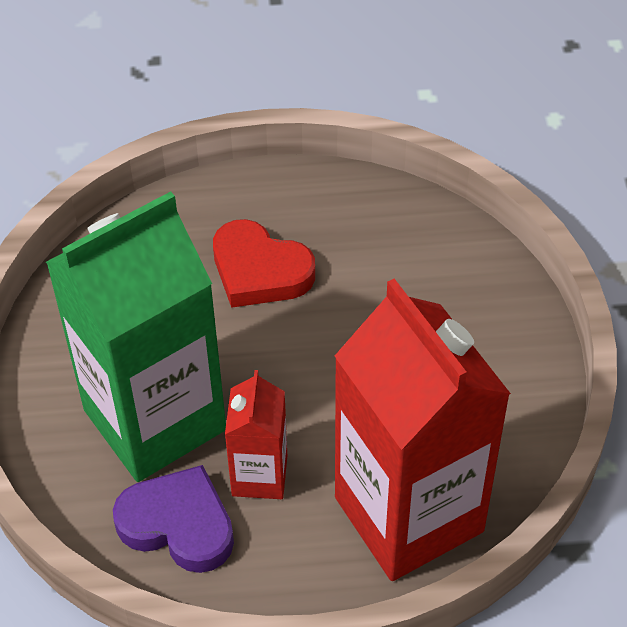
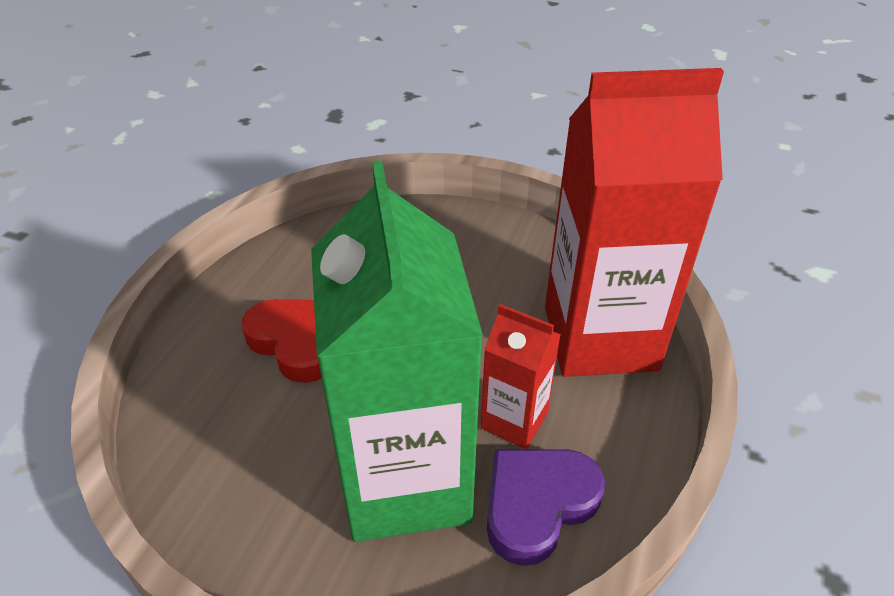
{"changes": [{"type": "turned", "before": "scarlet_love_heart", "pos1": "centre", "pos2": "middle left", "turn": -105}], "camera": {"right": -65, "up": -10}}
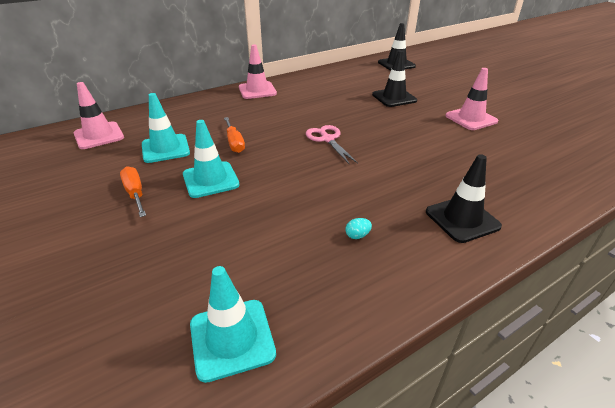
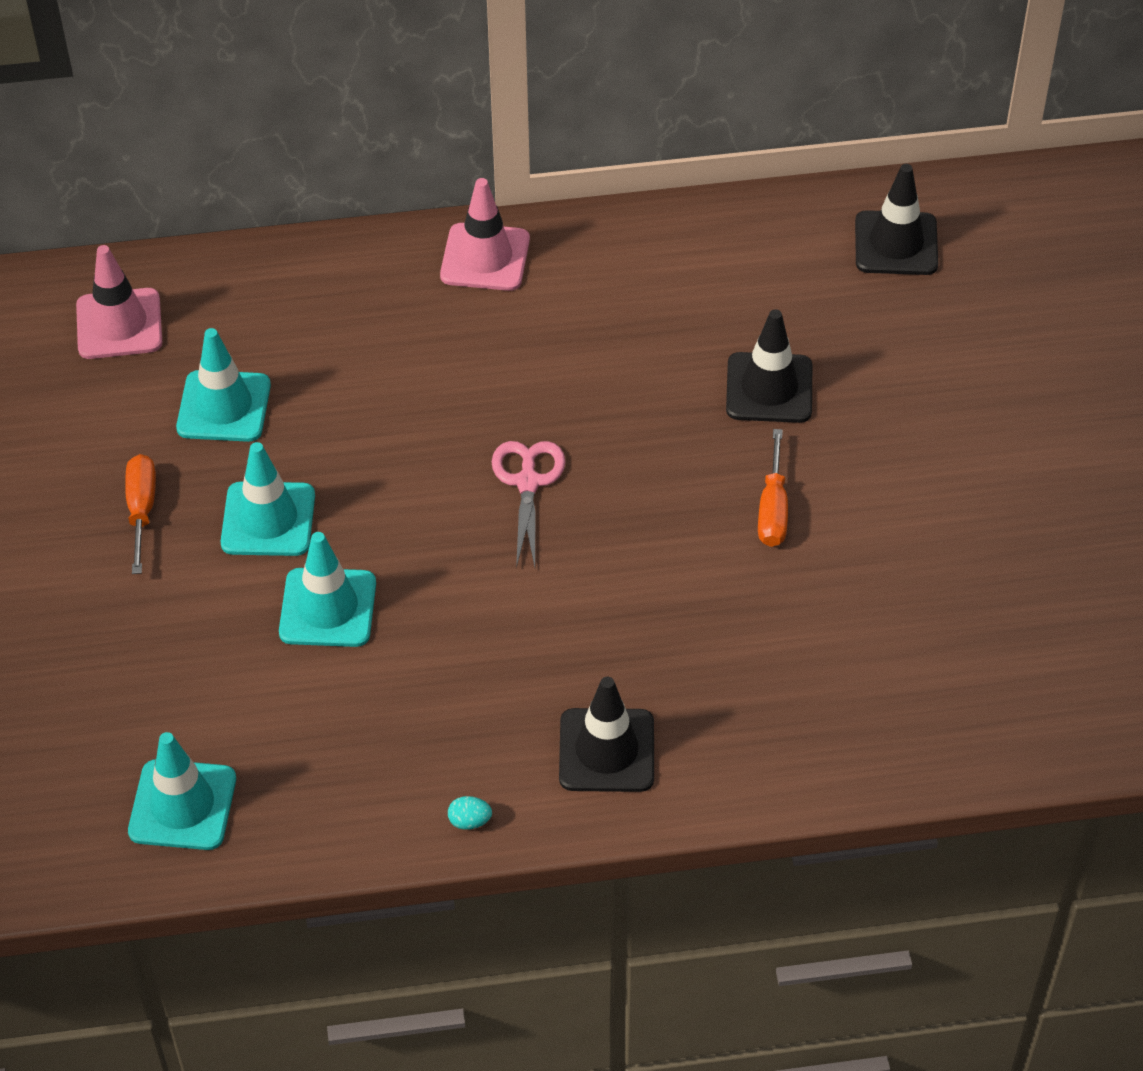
{"changes": [{"type": "removed", "before": "rosy_road_cone (3rd from left)", "pos1": "top right"}, {"type": "added", "after": "aqua_road_cone (4th from left)", "pos2": "middle left"}, {"type": "moved", "before": "bright_orange_flat_screwdriver (2nd from left)", "pos1": "top centre", "pos2": "middle right"}, {"type": "moved", "before": "aqua_toy_egg", "pos1": "centre", "pos2": "bottom centre"}], "camera": {"right": 25, "up": 15}}
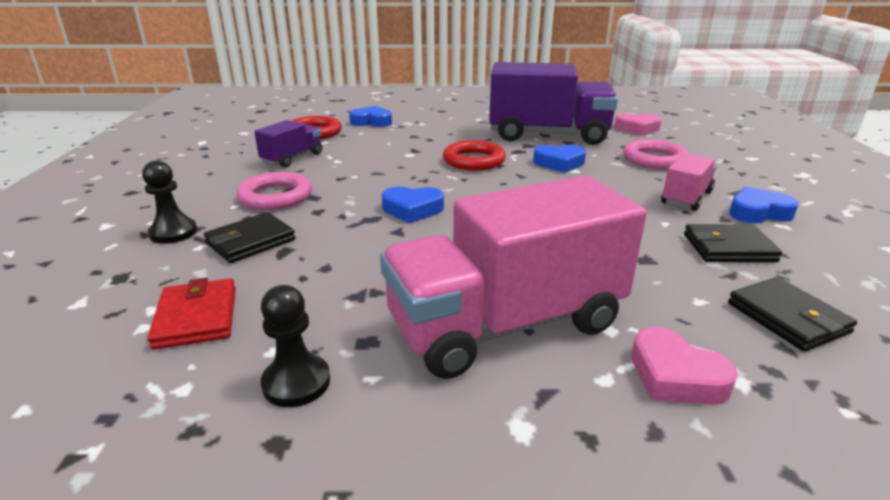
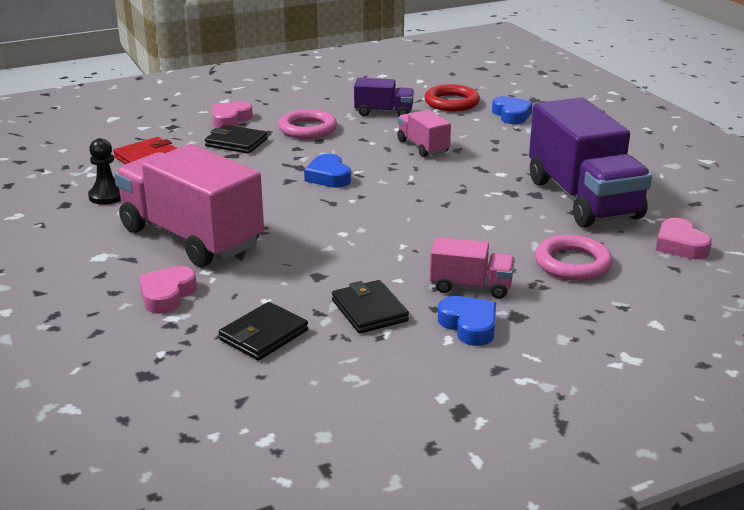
{"changes": [{"type": "removed", "before": "scarlet_hoop (2nd from left)", "pos1": "top centre"}, {"type": "removed", "before": "cobalt_love_heart (3rd from left)", "pos1": "top centre"}, {"type": "added", "after": "rosy_toy_truck (2nd from left)", "pos2": "top centre"}, {"type": "replaced", "before": "ebony_chess_pawn (1st from left)", "after": "rosy_love_heart (2nd from left)", "pos1": "middle left", "pos2": "top left"}], "camera": {"right": 65, "up": 0}}
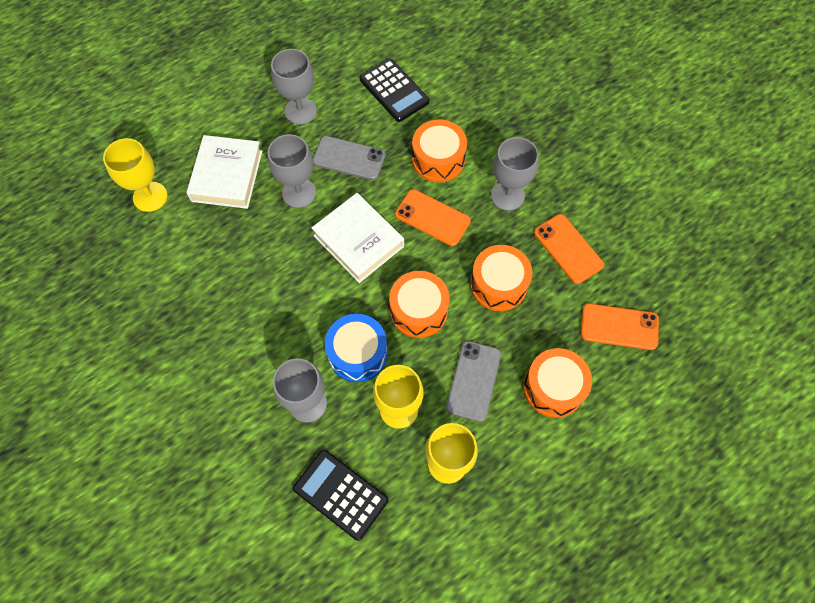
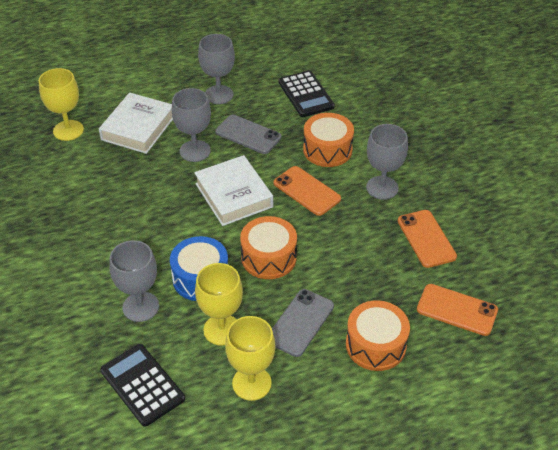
{"changes": [{"type": "removed", "before": "bright_orange_toy_drum (3rd from left)", "pos1": "centre"}], "camera": {"right": 15, "up": -20}}
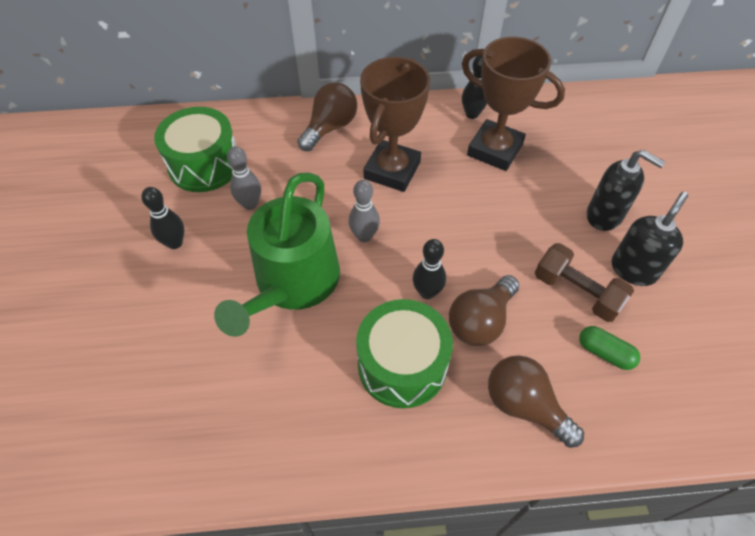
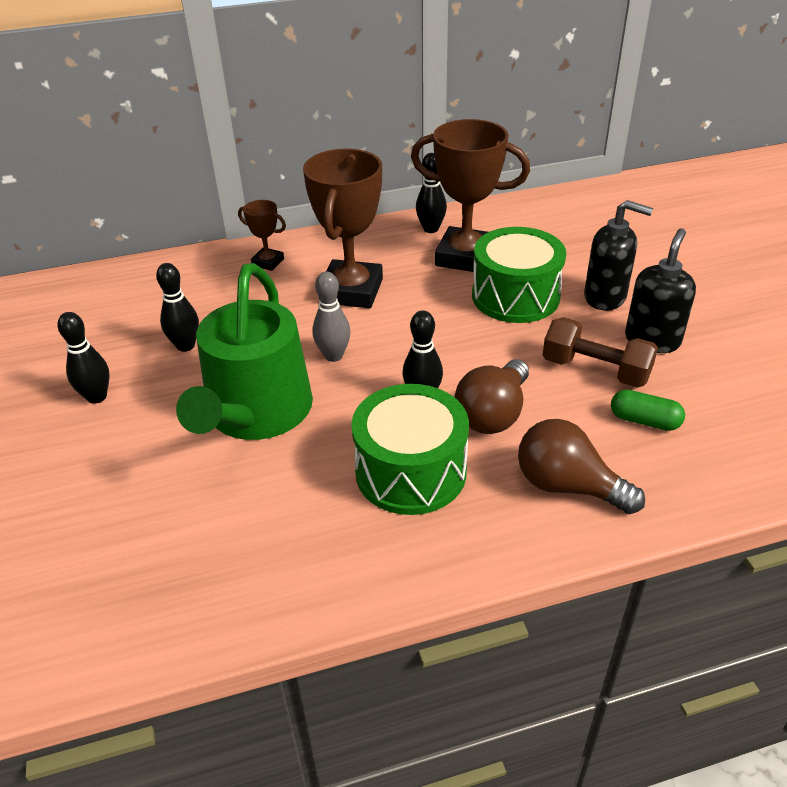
{"changes": [{"type": "moved", "before": "green_toy_drum (1st from left in the first image)", "after": "green_toy_drum (2nd from left)", "pos1": "top left", "pos2": "centre"}, {"type": "replaced", "before": "dark_brown_lightbulb (1st from left)", "after": "dark_brown_award_cup (1st from left)", "pos1": "top centre", "pos2": "top left"}, {"type": "recoloured", "before": "grey_tenpin (1st from left)", "after": "ebony_tenpin (2nd from left)", "pos1": "top left", "pos2": "middle left"}], "camera": {"right": -10, "up": -15}}
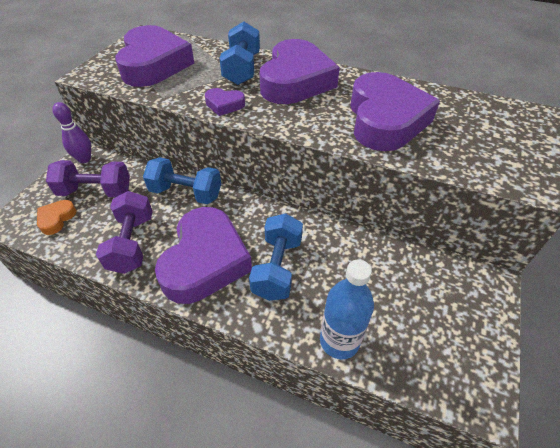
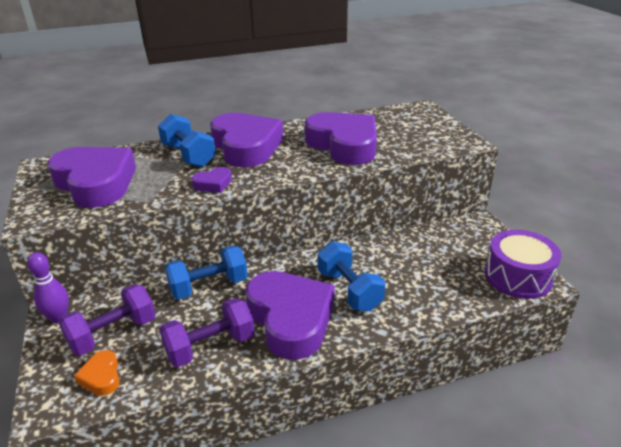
{"changes": [{"type": "removed", "before": "cobalt_drink_bottle", "pos1": "bottom centre"}, {"type": "added", "after": "violet_toy_drum", "pos2": "middle right"}, {"type": "turned", "before": "violet_hand_weight (2nd from left)", "pos1": "middle left", "pos2": "bottom centre", "turn": -75}], "camera": {"right": -40, "up": -15}}
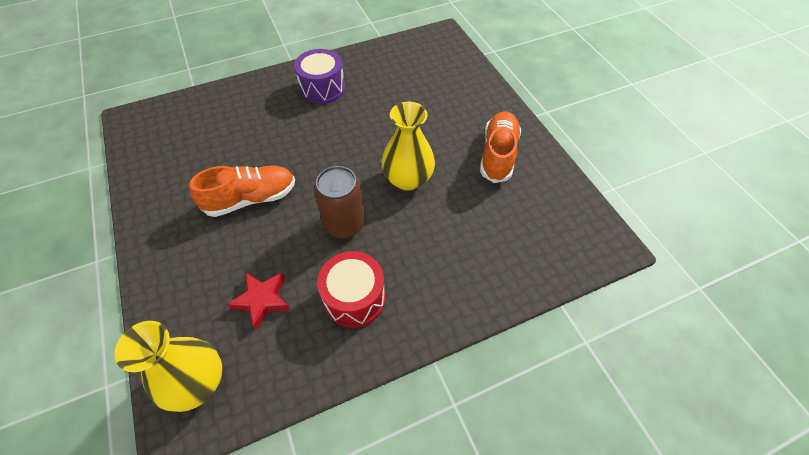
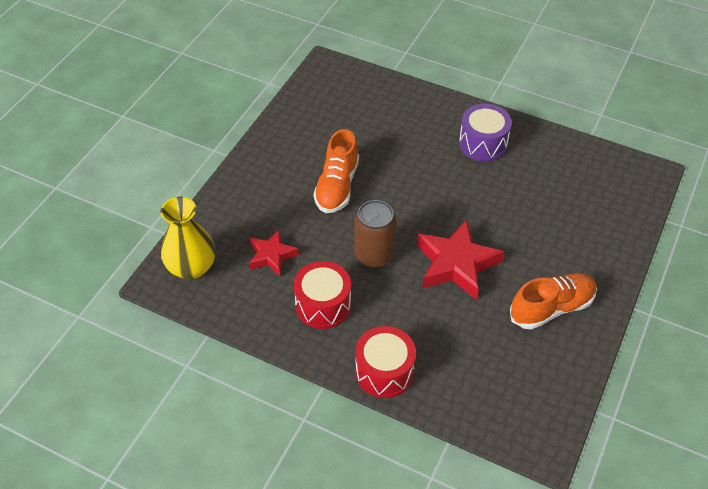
{"changes": [{"type": "added", "after": "scarlet_toy_drum (2nd from left)", "pos2": "bottom centre"}, {"type": "replaced", "before": "yellow_tall_vase (2nd from left)", "after": "scarlet_star_shape (2nd from left)", "pos1": "top centre", "pos2": "centre"}, {"type": "turned", "before": "bright_orange_shoe (1st from left)", "pos1": "middle left", "pos2": "centre", "turn": 75}], "camera": {"right": 50, "up": -5}}
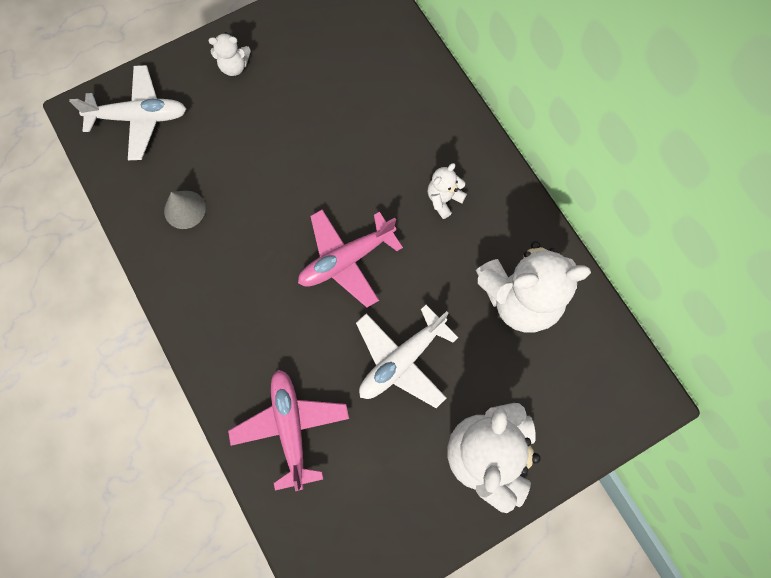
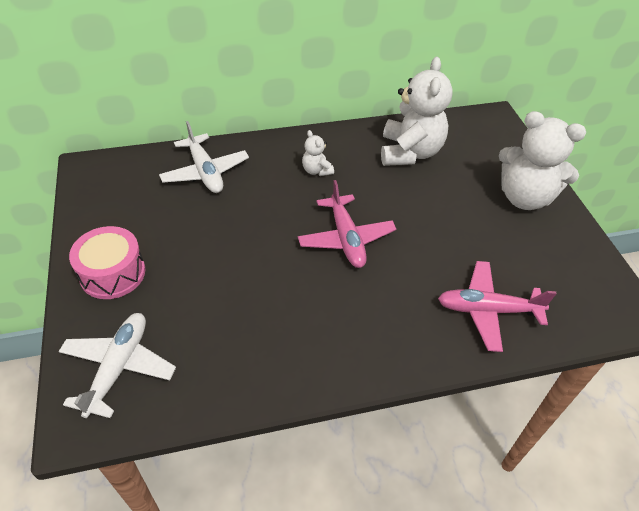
{"changes": [{"type": "removed", "before": "grey_cone", "pos1": "middle left"}, {"type": "moved", "before": "snow-white_plane (2nd from left)", "pos1": "centre", "pos2": "top left"}, {"type": "replaced", "before": "snow-white_teddy (1st from left)", "after": "rosy_toy_drum", "pos1": "top left", "pos2": "middle left"}], "camera": {"right": -75, "up": -25}}
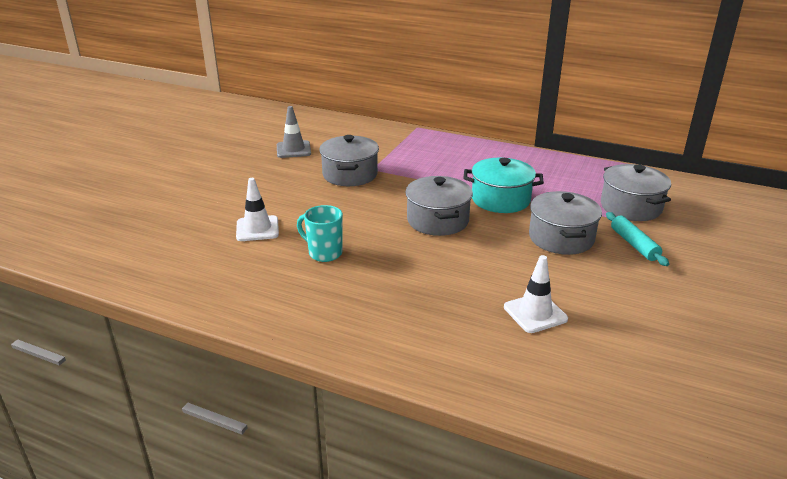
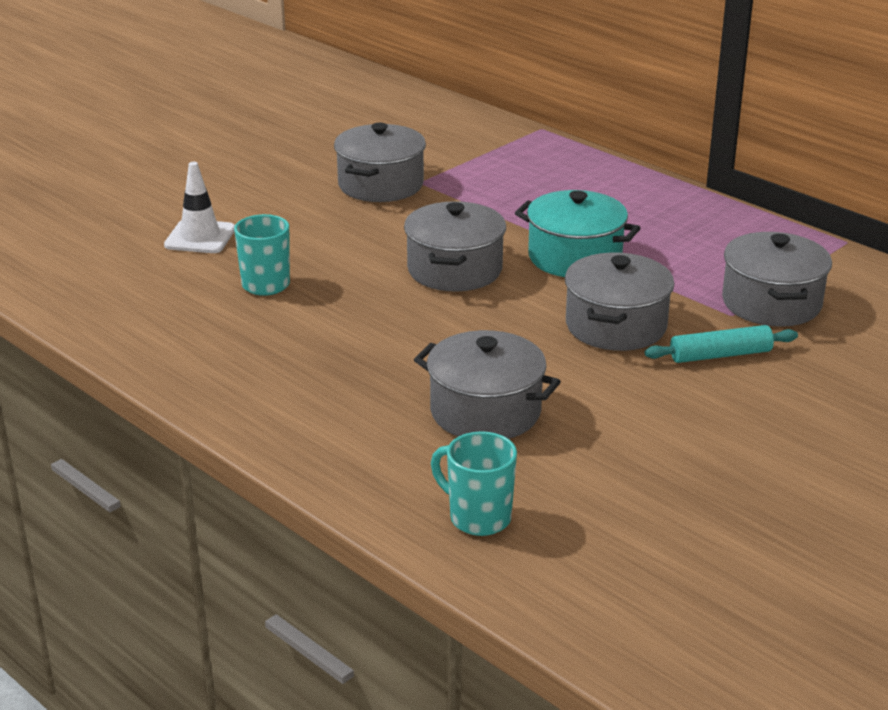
{"changes": [{"type": "removed", "before": "grey_road_cone", "pos1": "top centre"}, {"type": "added", "after": "aqua_mug (2nd from left)", "pos2": "bottom centre"}, {"type": "replaced", "before": "snow-white_road_cone (2nd from left)", "after": "grey_stockpot (3rd from left)", "pos1": "middle right", "pos2": "centre"}, {"type": "turned", "before": "aqua_rolling_pin", "pos1": "middle right", "pos2": "middle right", "turn": 75}], "camera": {"right": 20, "up": 0}}
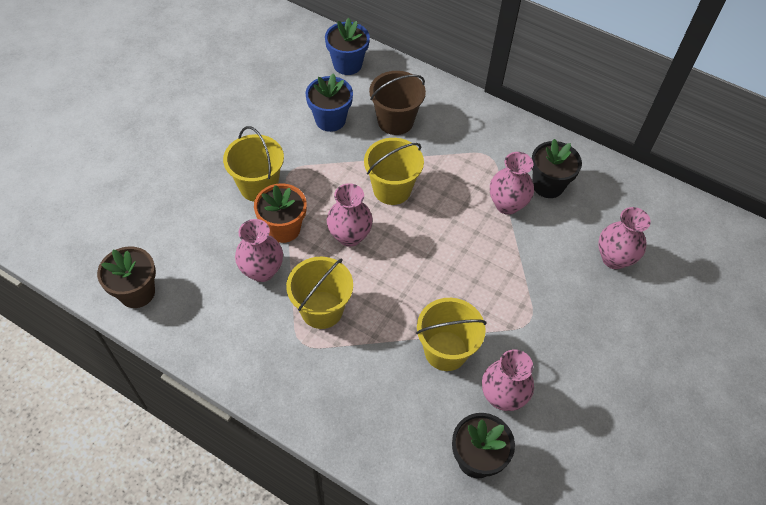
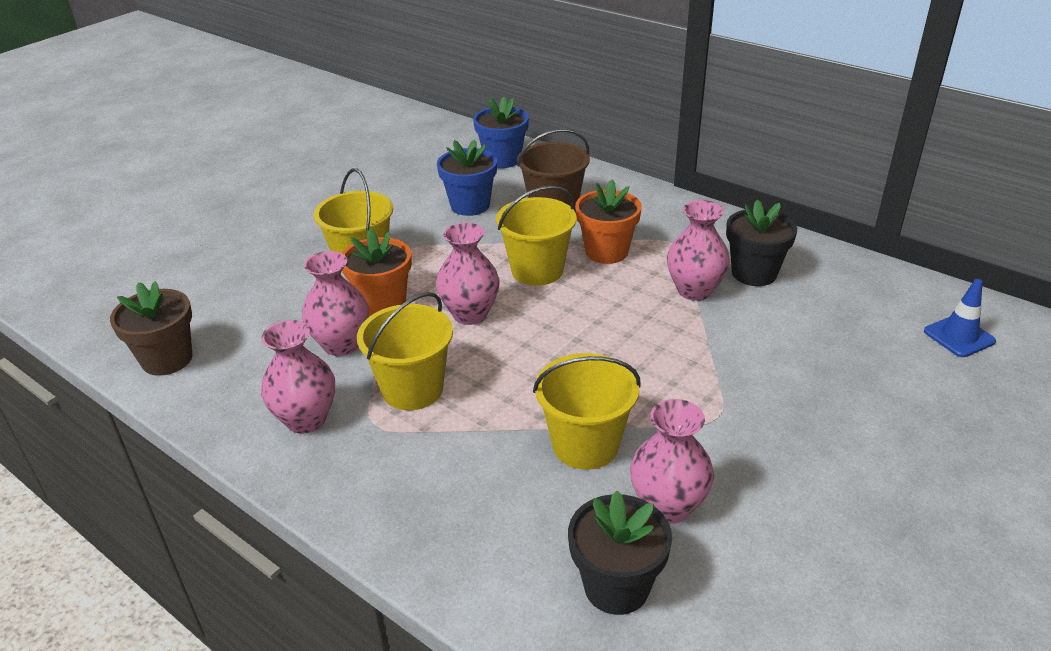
{"changes": [{"type": "added", "after": "bright_orange_flower_pot (2nd from left)", "pos2": "centre"}, {"type": "added", "after": "cobalt_road_cone", "pos2": "middle right"}, {"type": "moved", "before": "rosy_tall_vase (5th from left in the first image)", "after": "rosy_tall_vase (1st from left)", "pos1": "middle right", "pos2": "middle left"}], "camera": {"right": 10, "up": -20}}
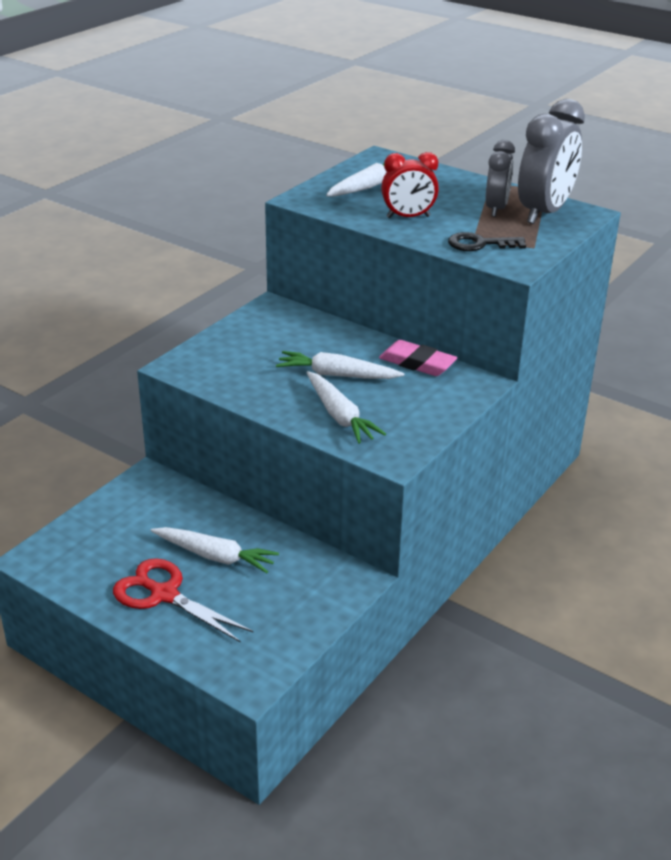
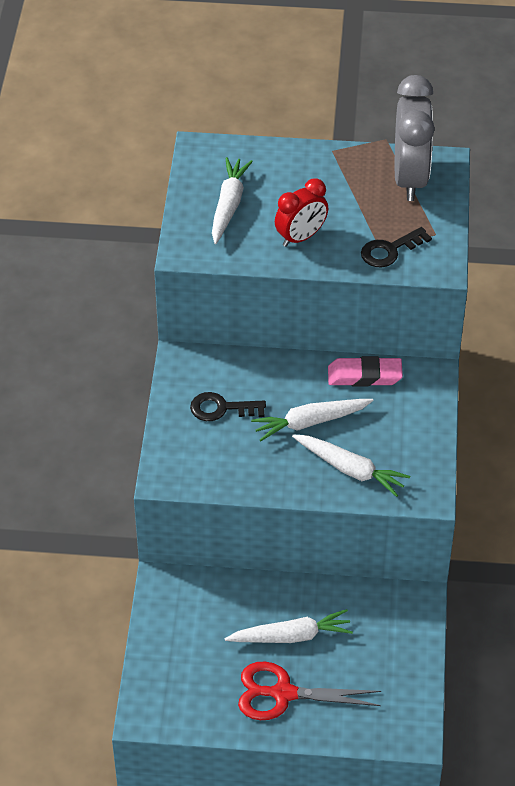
{"changes": [{"type": "removed", "before": "grey_alarm_clock (1st from left)", "pos1": "top right"}, {"type": "added", "after": "ebony_door_key (1st from left)", "pos2": "centre"}], "camera": {"right": -30, "up": 15}}
